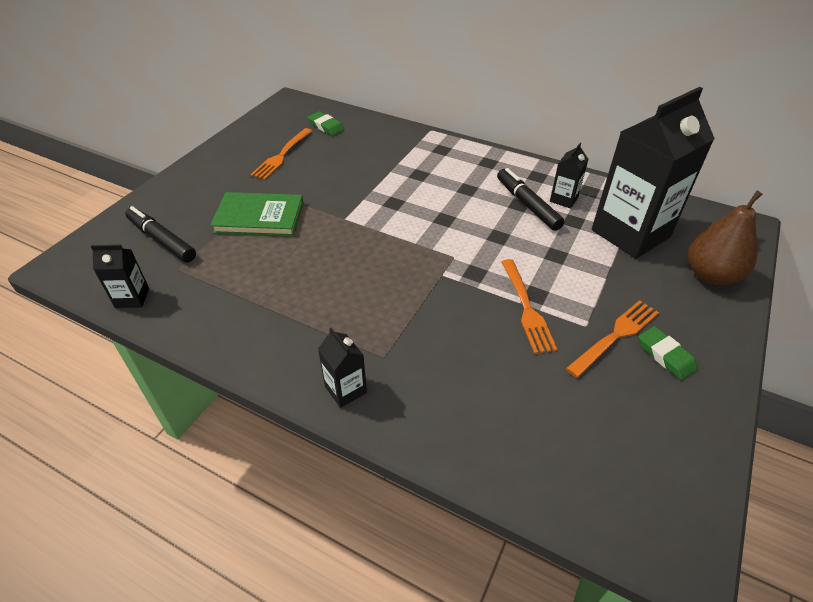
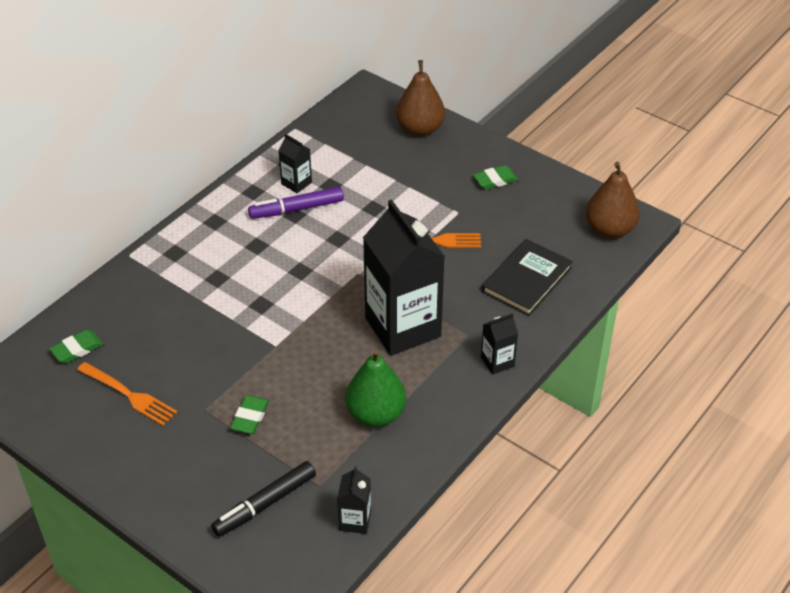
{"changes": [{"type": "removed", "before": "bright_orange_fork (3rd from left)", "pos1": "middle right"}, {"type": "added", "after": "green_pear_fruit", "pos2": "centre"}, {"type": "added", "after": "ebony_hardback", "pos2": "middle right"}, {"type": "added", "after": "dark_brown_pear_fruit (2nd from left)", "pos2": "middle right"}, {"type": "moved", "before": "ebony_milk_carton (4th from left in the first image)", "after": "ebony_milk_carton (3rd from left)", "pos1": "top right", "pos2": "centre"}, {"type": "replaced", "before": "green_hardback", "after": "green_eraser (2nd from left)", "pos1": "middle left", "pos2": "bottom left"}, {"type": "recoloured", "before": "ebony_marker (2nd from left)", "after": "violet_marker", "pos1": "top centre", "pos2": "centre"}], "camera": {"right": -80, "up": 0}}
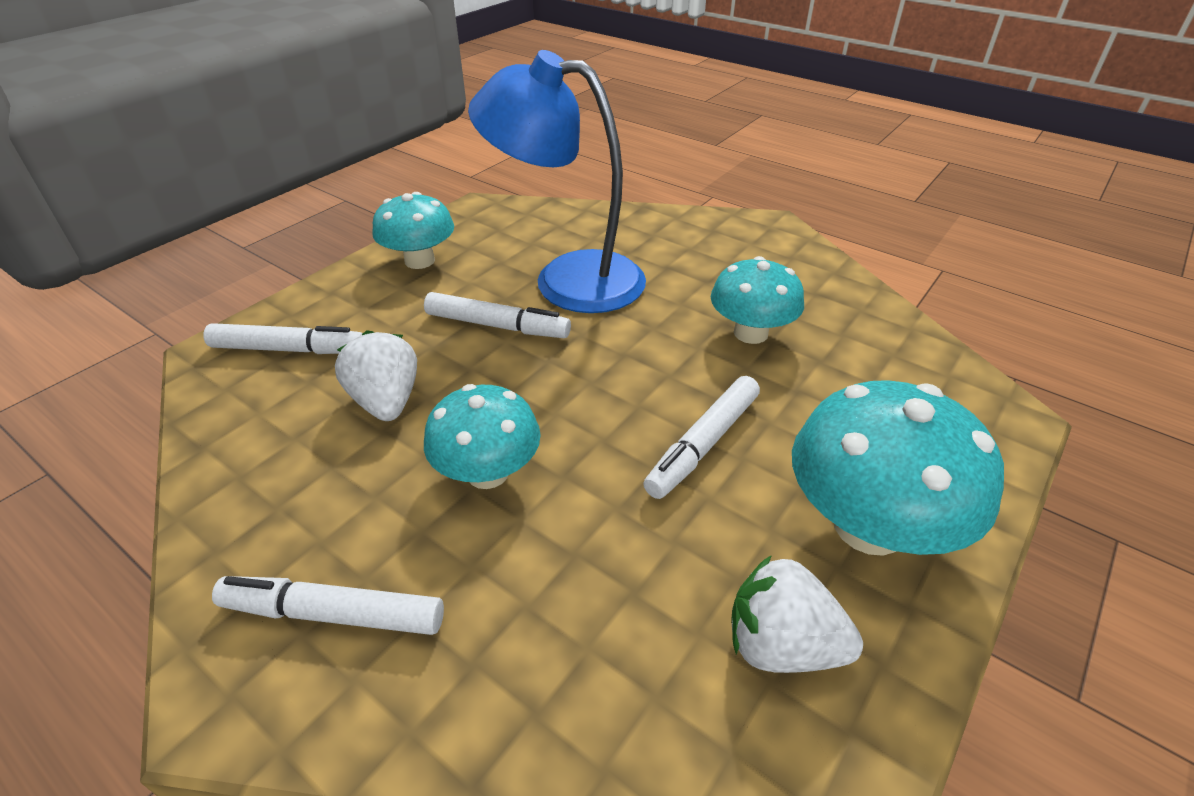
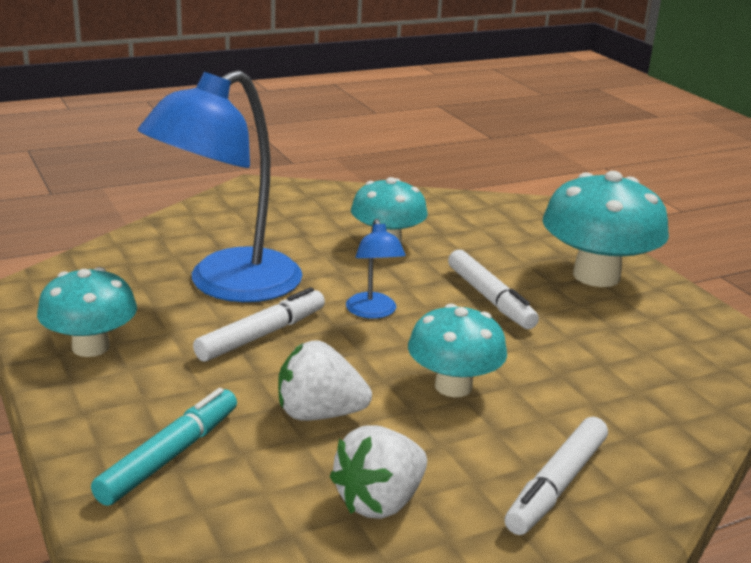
{"changes": [{"type": "added", "after": "cobalt_reading_lamp (2nd from left)", "pos2": "centre"}, {"type": "moved", "before": "snow-white_toy_strawberry (2nd from left)", "pos1": "bottom right", "pos2": "bottom centre"}, {"type": "recoloured", "before": "snow-white_marker (1st from left)", "after": "aqua_marker", "pos1": "middle left", "pos2": "bottom left"}], "camera": {"right": -65, "up": -15}}
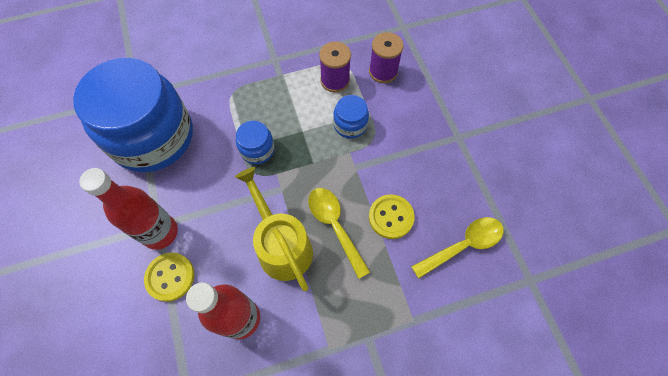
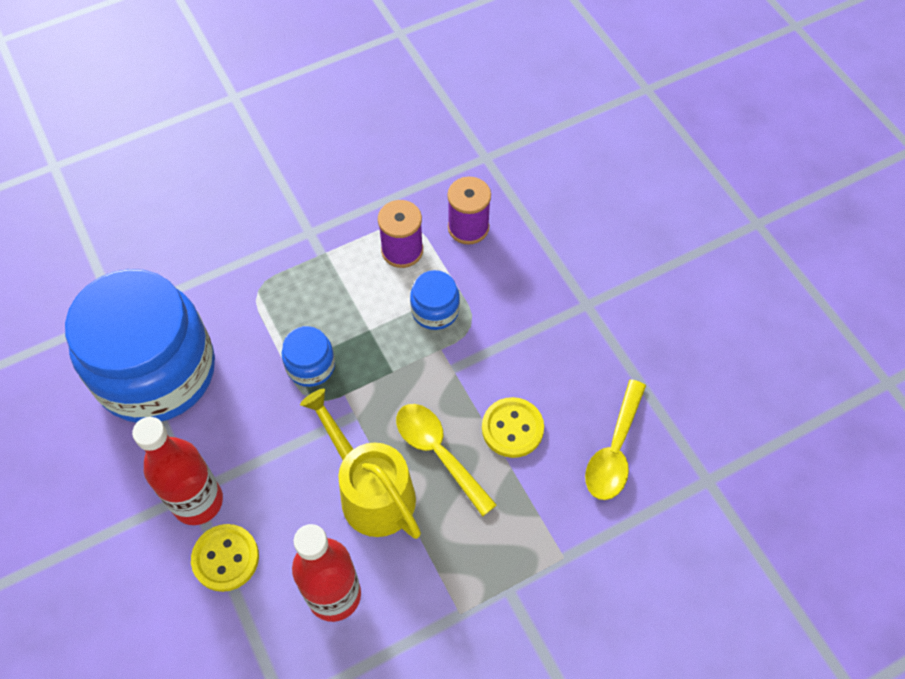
{"changes": [{"type": "turned", "before": "yellow_teaspoon (2nd from left)", "pos1": "middle right", "pos2": "middle right", "turn": 150}], "camera": {"right": -10, "up": -5}}
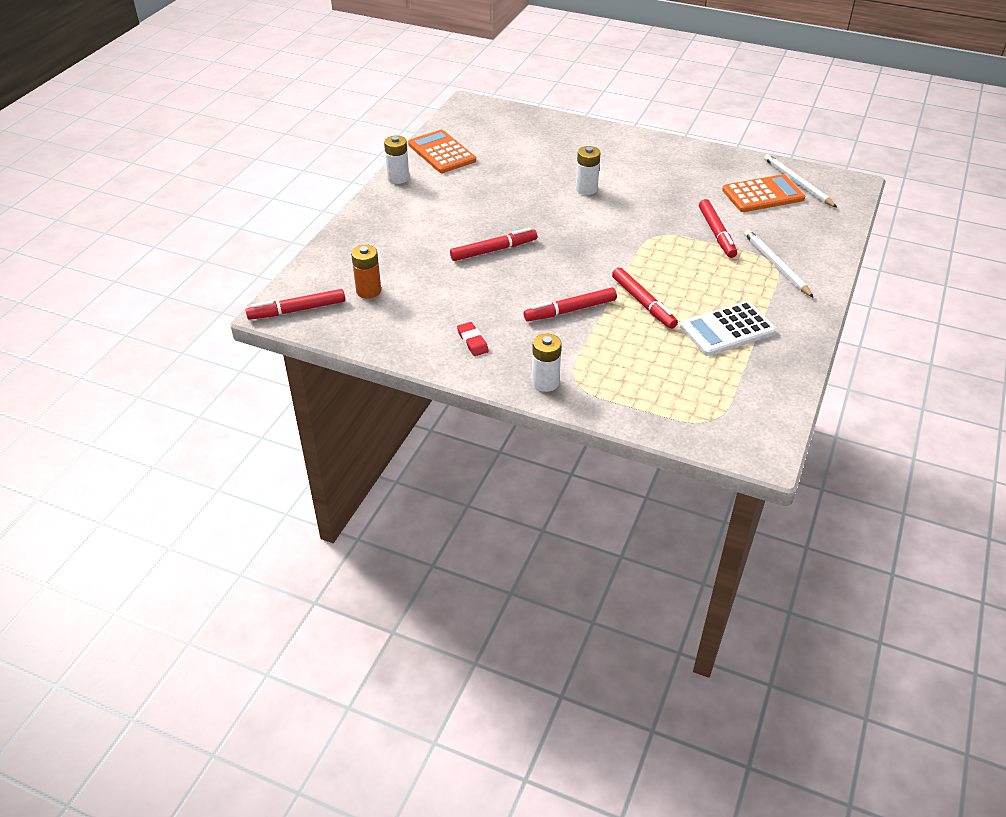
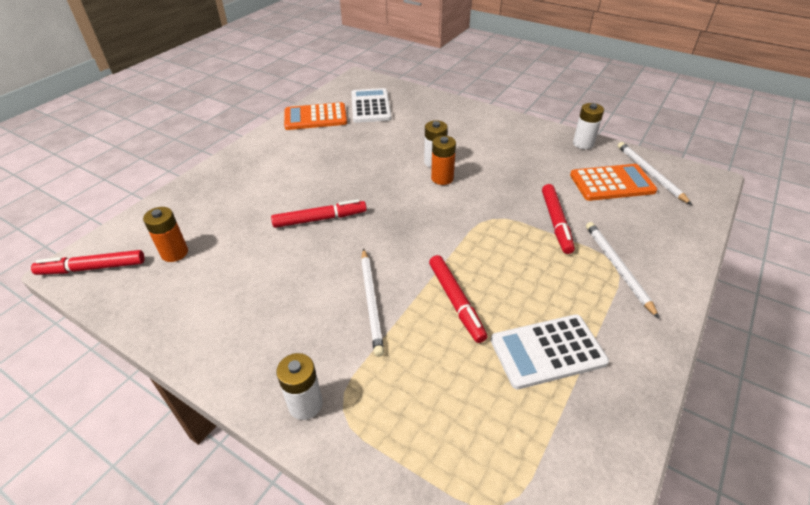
{"changes": [{"type": "removed", "before": "scarlet_eraser", "pos1": "centre"}, {"type": "added", "after": "snow-white_pocket_calculator (1st from left)", "pos2": "top centre"}, {"type": "added", "after": "bright_orange_power_cell (2nd from left)", "pos2": "top centre"}, {"type": "moved", "before": "snow-white_power_cell (1st from left in the first image)", "after": "snow-white_power_cell (3rd from left)", "pos1": "top centre", "pos2": "top right"}, {"type": "replaced", "before": "scarlet_marker (3rd from left)", "after": "snow-white_pencil (1st from left)", "pos1": "centre", "pos2": "centre"}, {"type": "turned", "before": "bright_orange_pocket_calculator (1st from left)", "pos1": "top centre", "pos2": "top centre", "turn": -75}], "camera": {"right": 10, "up": 0}}
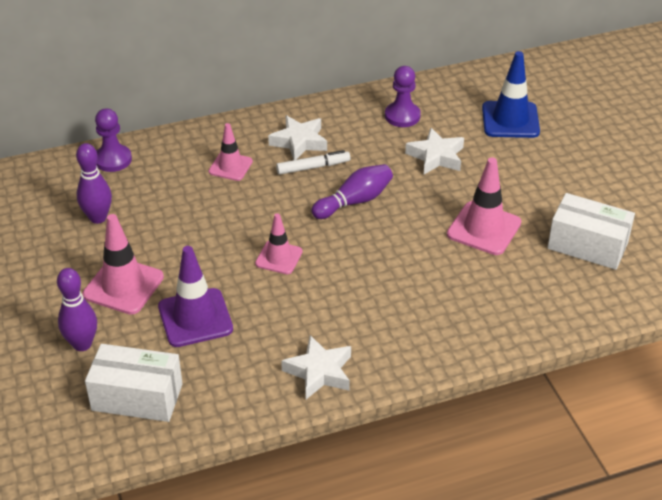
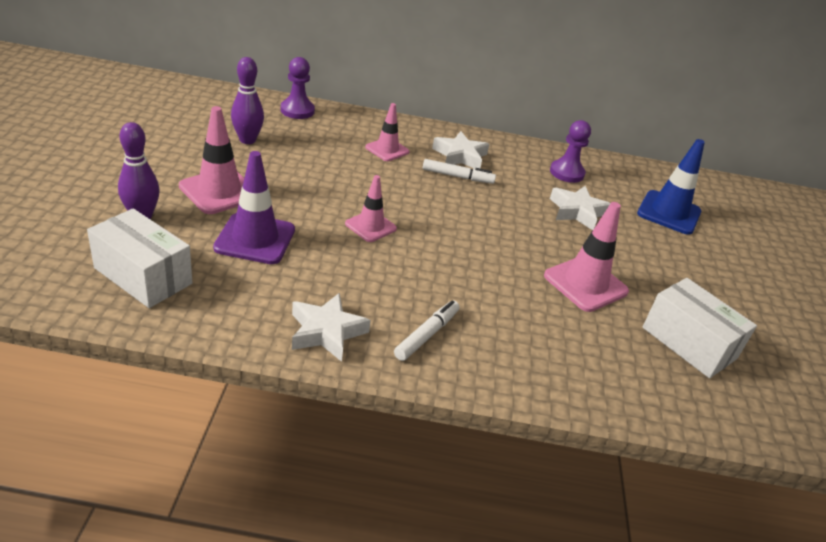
{"changes": [{"type": "removed", "before": "violet_tenpin (3rd from left)", "pos1": "centre"}, {"type": "added", "after": "snow-white_marker (1st from left)", "pos2": "centre"}], "camera": {"right": 20, "up": -5}}
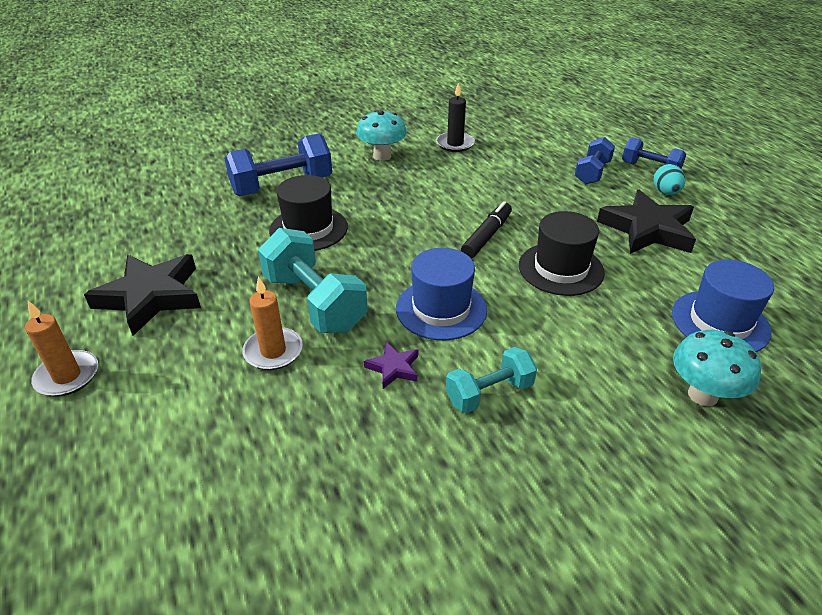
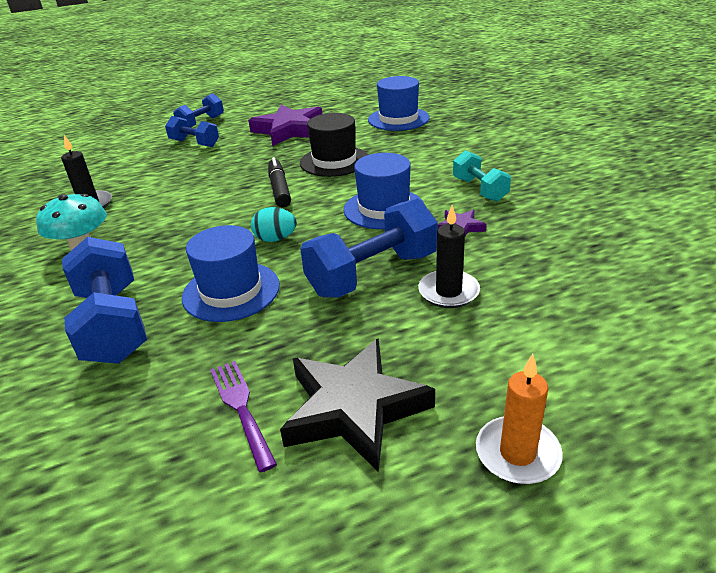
{"changes": [{"type": "removed", "before": "aqua_fungus (2nd from left)", "pos1": "middle right"}, {"type": "added", "after": "violet_fork", "pos2": "bottom centre"}, {"type": "moved", "before": "aqua_toy_egg", "pos1": "top right", "pos2": "centre"}, {"type": "recoloured", "before": "bright_orange_pillar_candle (2nd from left)", "after": "ebony_pillar_candle (2nd from left)", "pos1": "middle left", "pos2": "centre"}, {"type": "recoloured", "before": "aqua_hand_weight (1st from left)", "after": "cobalt_hand_weight (4th from left)", "pos1": "centre", "pos2": "centre"}, {"type": "recoloured", "before": "ebony_tall_hat (1st from left)", "after": "cobalt_tall_hat (1st from left)", "pos1": "centre", "pos2": "middle left"}, {"type": "recoloured", "before": "ebony_star_shape (2nd from left)", "after": "violet_star_shape (1st from left)", "pos1": "middle right", "pos2": "top centre"}, {"type": "turned", "before": "ebony_marker", "pos1": "centre", "pos2": "top centre", "turn": 45}], "camera": {"right": -85, "up": -5}}
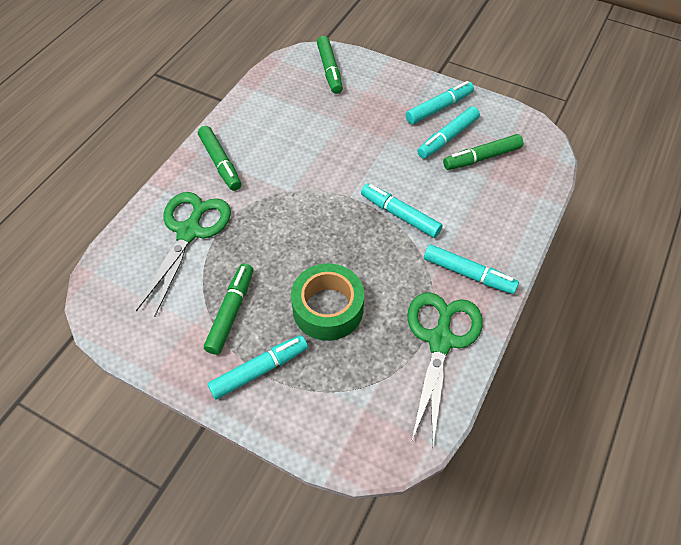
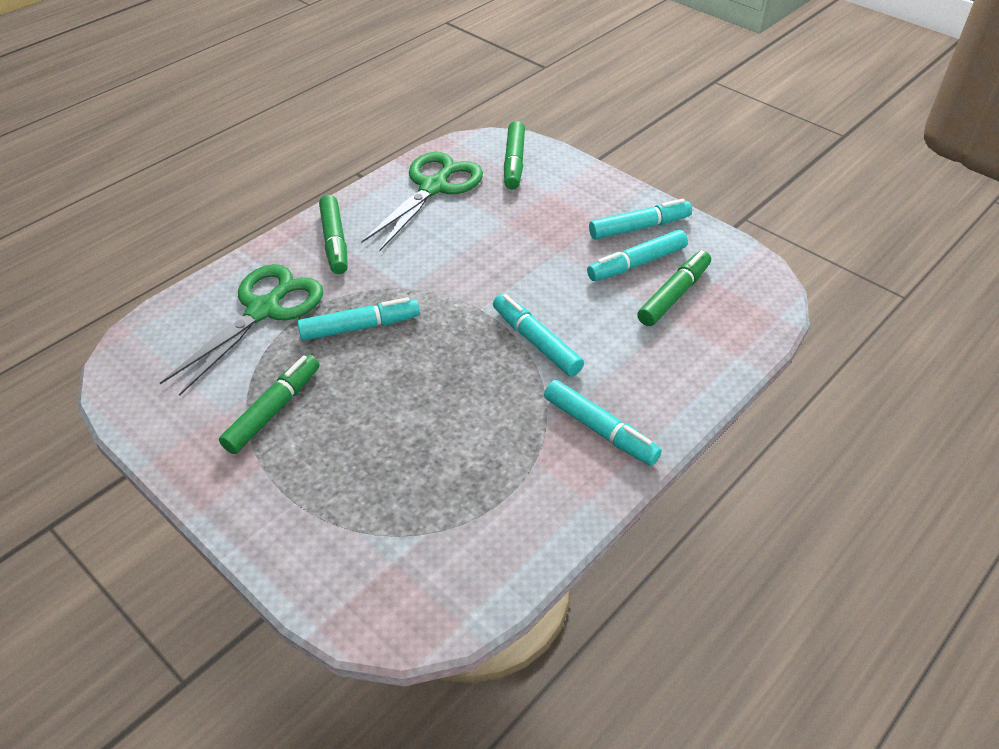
{"changes": [{"type": "removed", "before": "green_roll_of_tape", "pos1": "centre"}, {"type": "moved", "before": "aqua_marker (1st from left)", "pos1": "bottom centre", "pos2": "centre"}, {"type": "moved", "before": "green_scissors (2nd from left)", "pos1": "bottom centre", "pos2": "top centre"}, {"type": "turned", "before": "green_marker (4th from left)", "pos1": "top right", "pos2": "middle right", "turn": 135}], "camera": {"right": 15, "up": -10}}
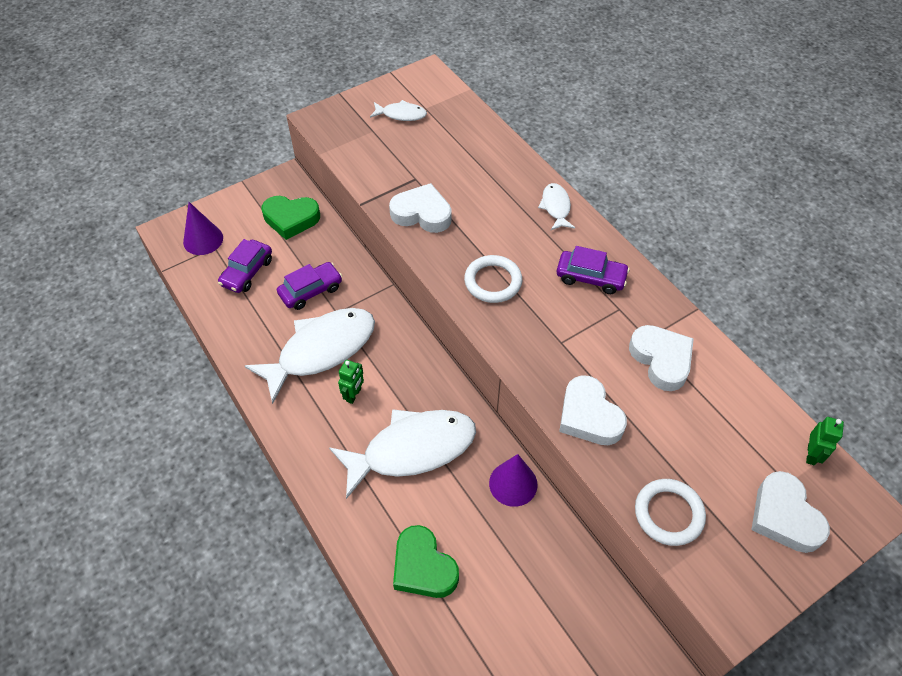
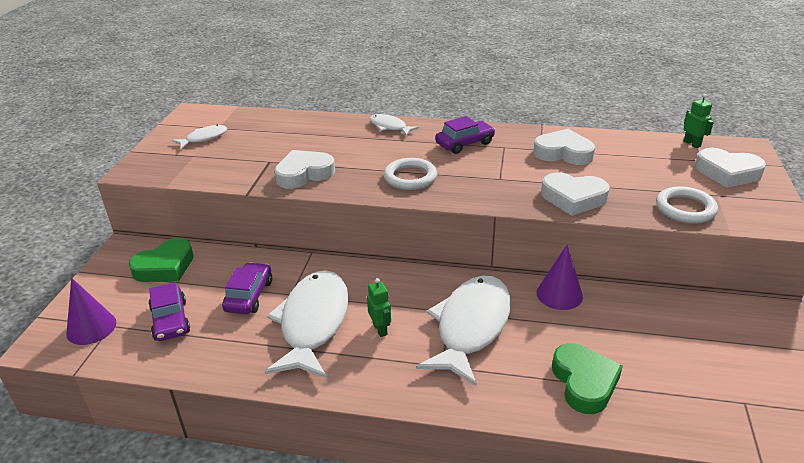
{"changes": [{"type": "turned", "before": "green_love_heart (2nd from left)", "pos1": "bottom centre", "pos2": "bottom right", "turn": -105}], "camera": {"right": -45, "up": -20}}
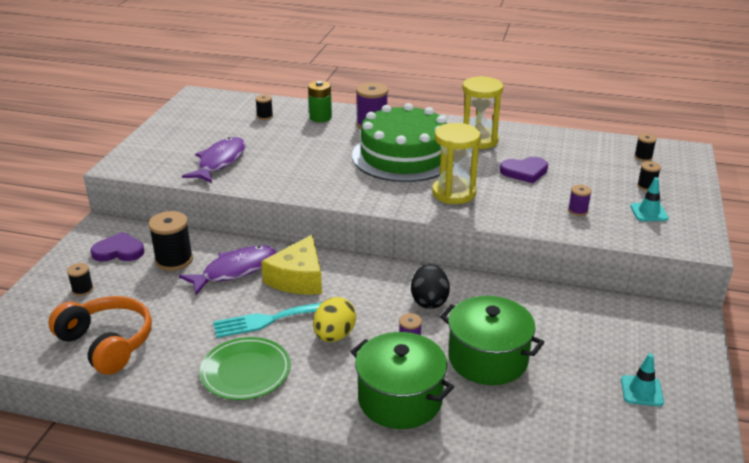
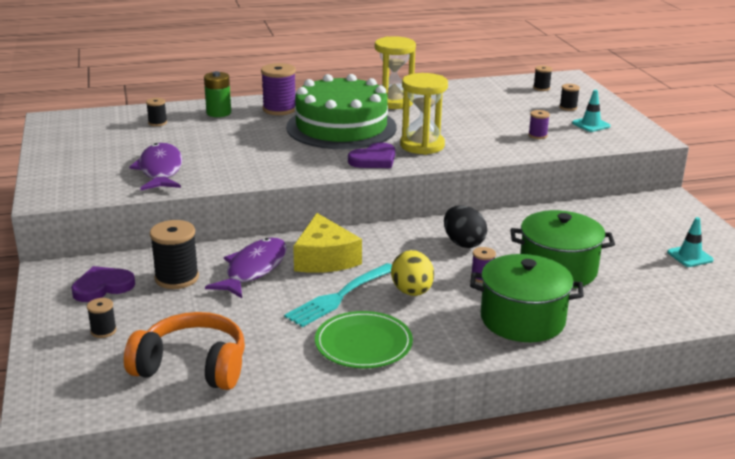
{"changes": [{"type": "moved", "before": "violet_love_heart (2nd from left)", "pos1": "middle right", "pos2": "centre"}], "camera": {"right": -30, "up": -5}}
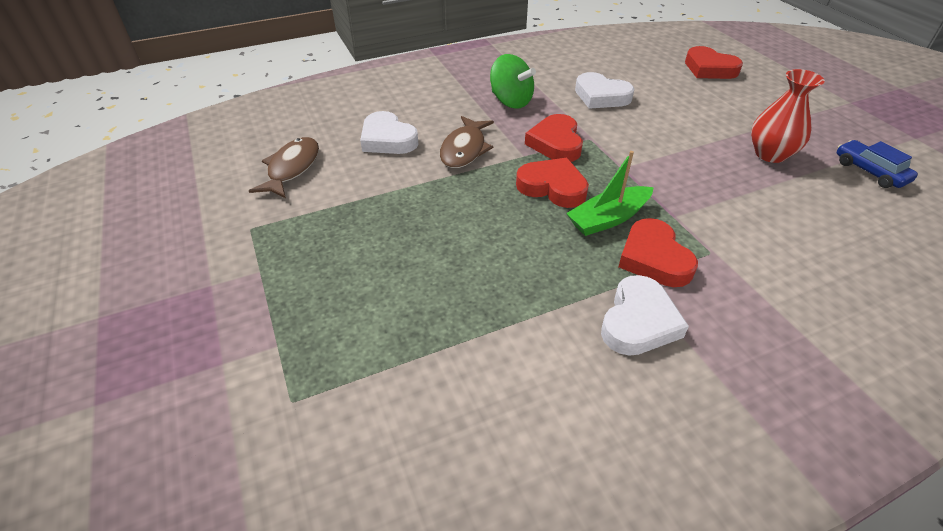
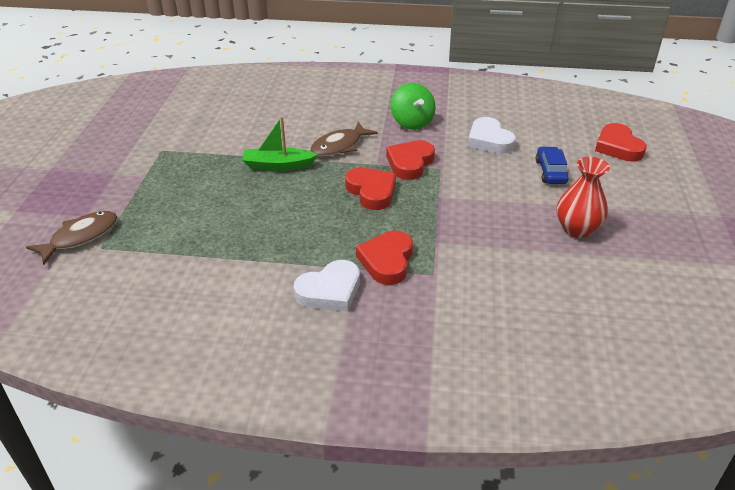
{"changes": [{"type": "removed", "before": "snow-white_love_heart (1st from left)", "pos1": "top centre"}, {"type": "moved", "before": "dark_brown_fish (1st from left)", "pos1": "top left", "pos2": "middle left"}, {"type": "moved", "before": "green_toy_boat", "pos1": "centre", "pos2": "top centre"}, {"type": "moved", "before": "cobalt_automobile", "pos1": "top right", "pos2": "middle right"}], "camera": {"right": 30, "up": -5}}
